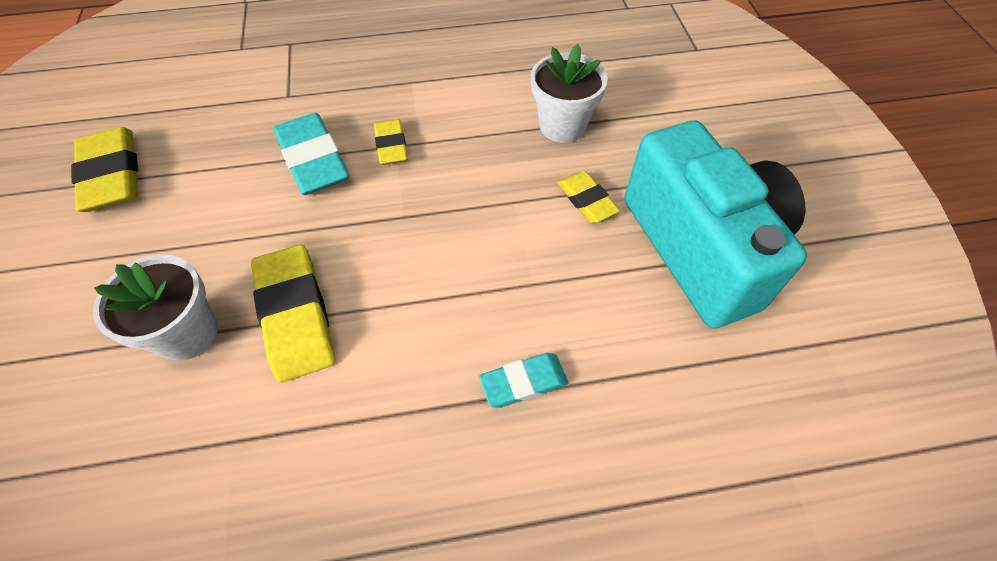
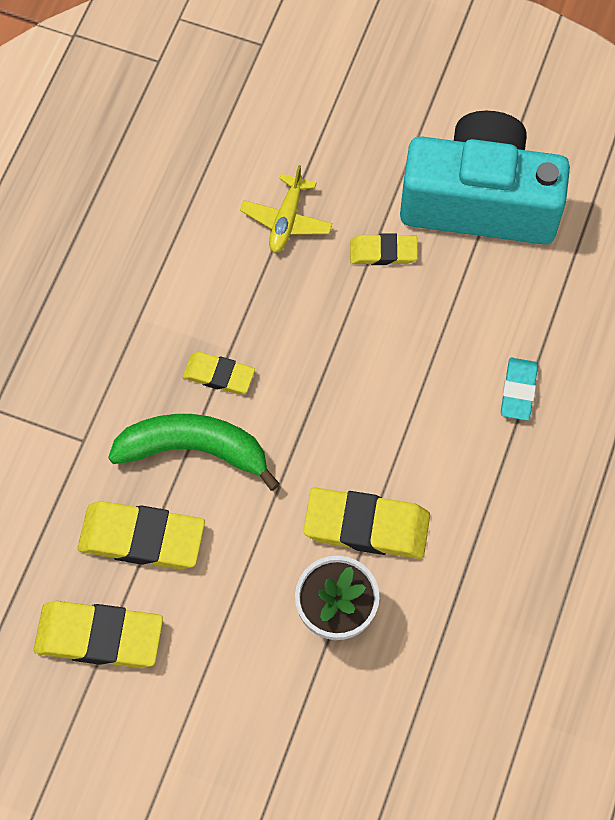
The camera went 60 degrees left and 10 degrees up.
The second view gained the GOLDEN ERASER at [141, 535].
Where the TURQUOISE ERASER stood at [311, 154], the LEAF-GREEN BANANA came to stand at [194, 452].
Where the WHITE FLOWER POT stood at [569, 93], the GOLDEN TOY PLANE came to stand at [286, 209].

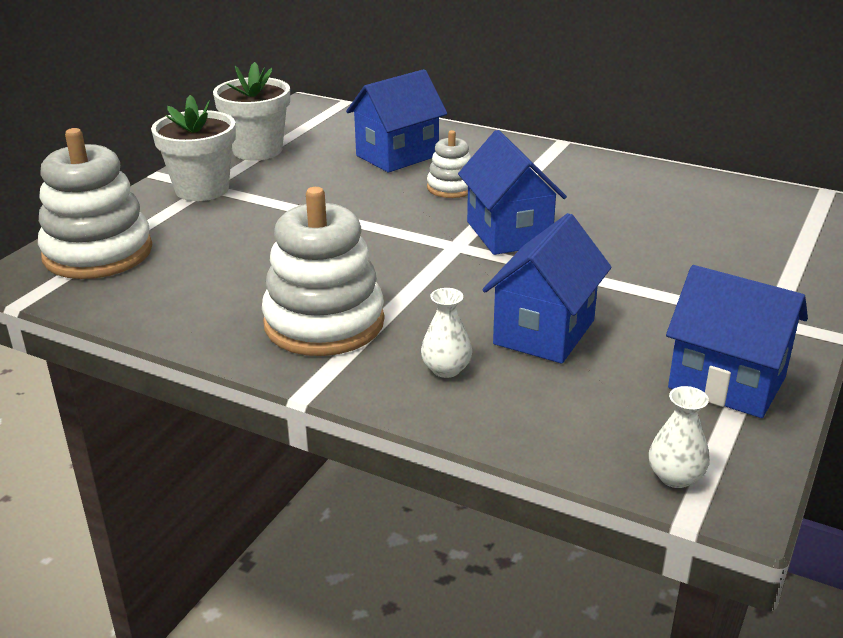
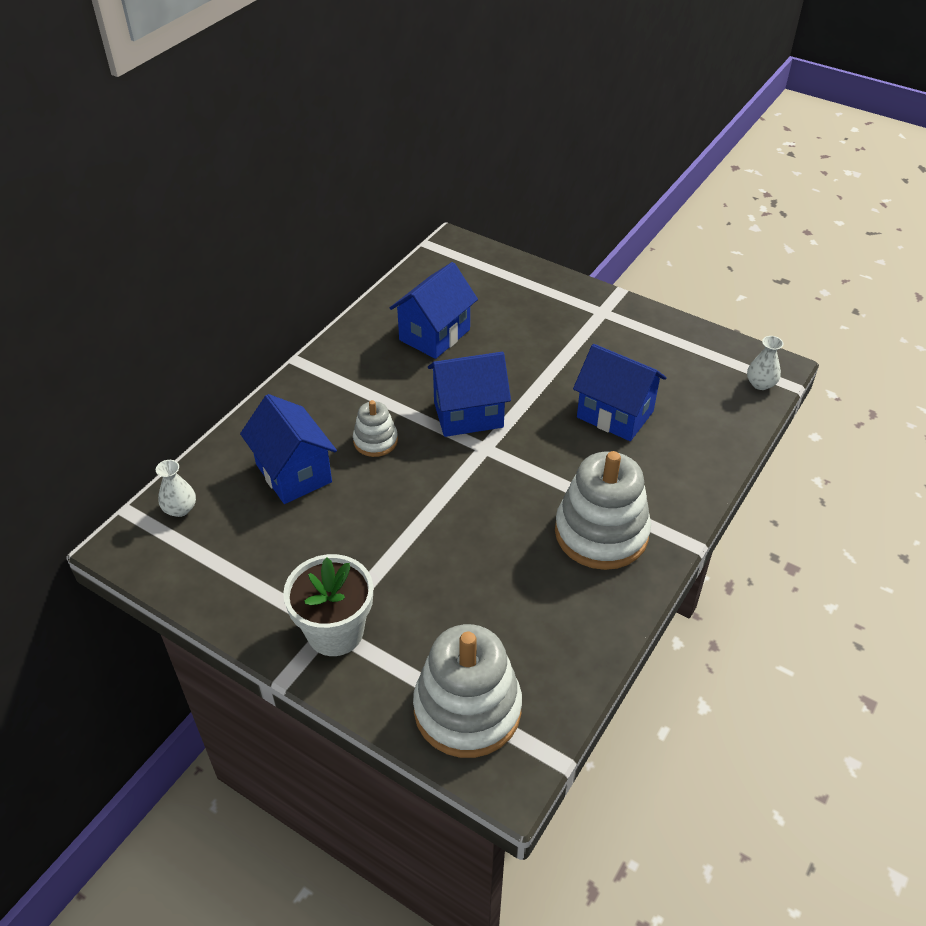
The camera went 85 degrees left and 15 degrees up.
The WHITE FLOWER VASE ended up elsewhere, having gone from [446, 333] to [176, 488].
The COBALT COTTAGE ended up elsewhere, having gone from [737, 341] to [434, 310].
The second view lost the WHITE FLOWER POT at [251, 111].

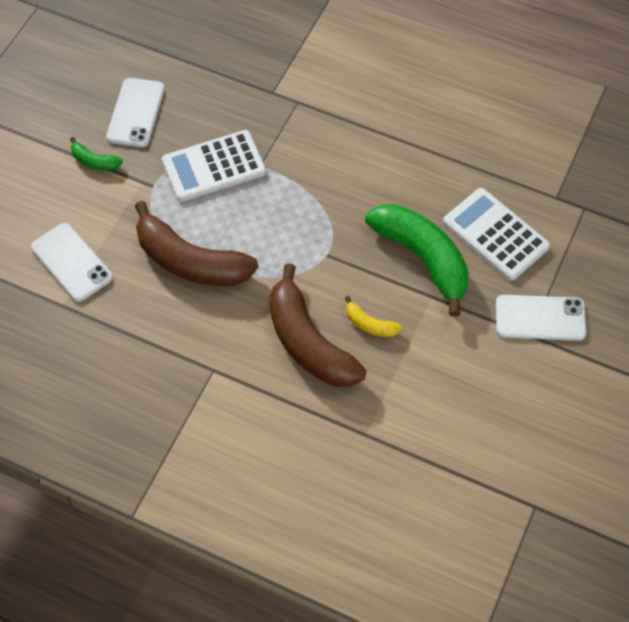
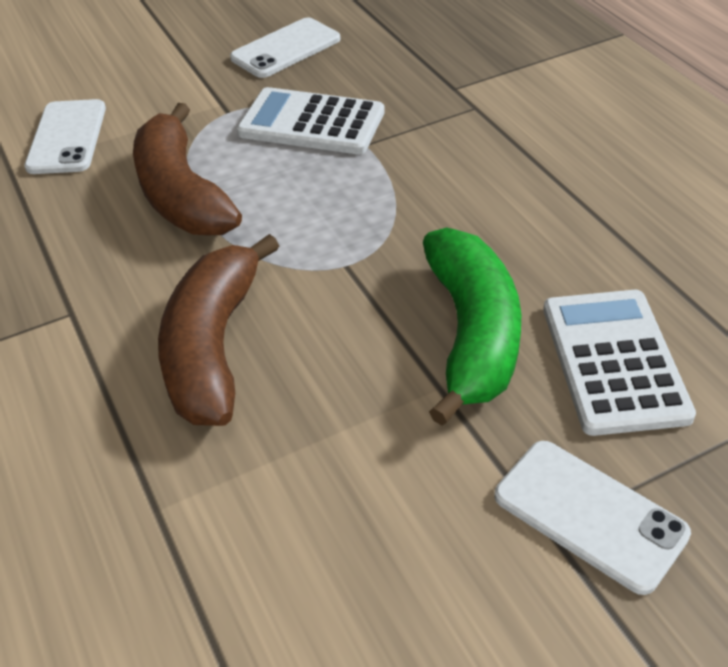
The camera went 40 degrees right and 15 degrees down.
The second view lost the LEAF-GREEN BANANA at [96, 154].
The second view lost the GOLDEN BANANA at [373, 316].

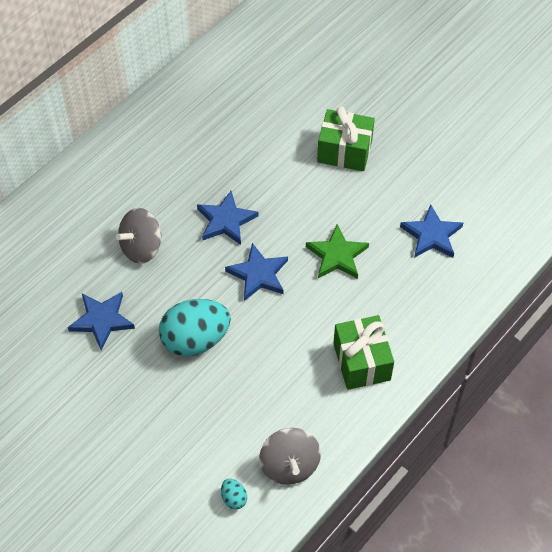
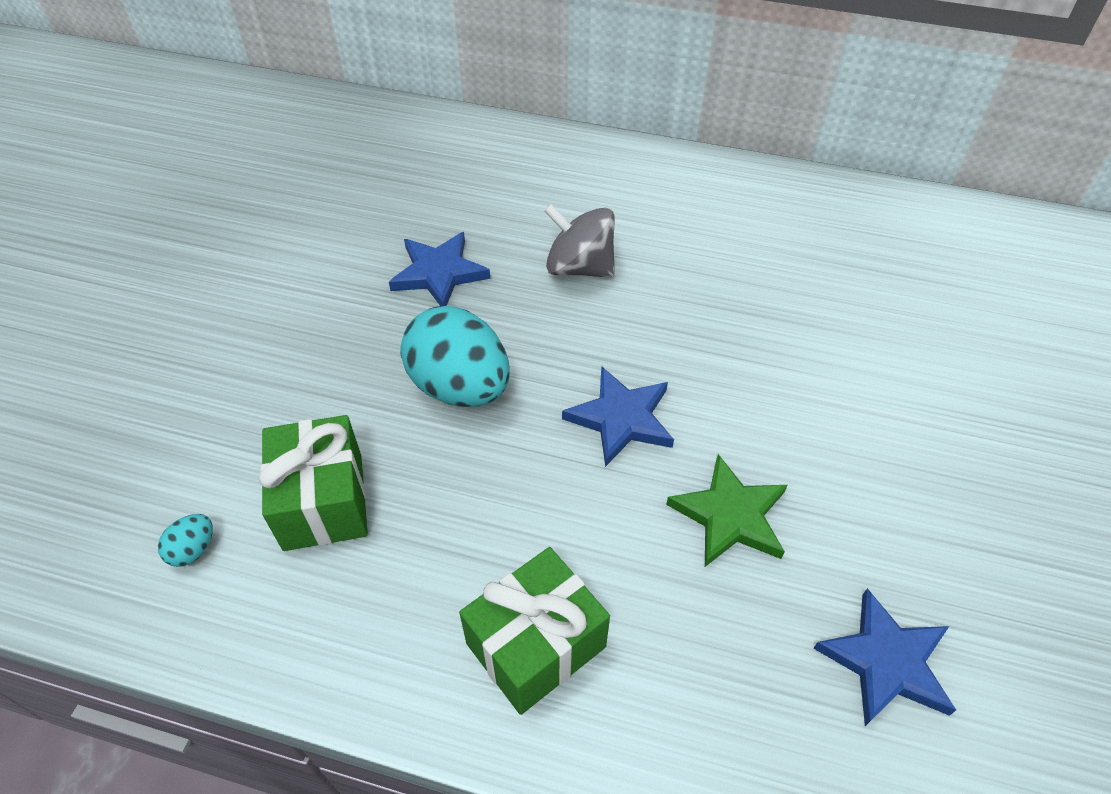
The camera went 65 degrees right and 5 degrees down.
The LEAF-GREEN GIFT ended up elsewhere, having gone from [346, 138] to [313, 483].
The second view lost the COBALT FIVE-POINTED STAR at [227, 218].
The second view lost the GREY TOY TOP at [290, 456].

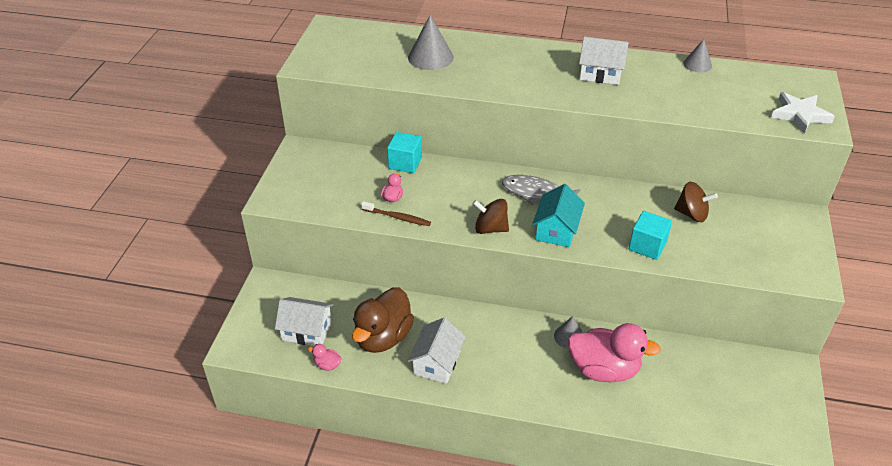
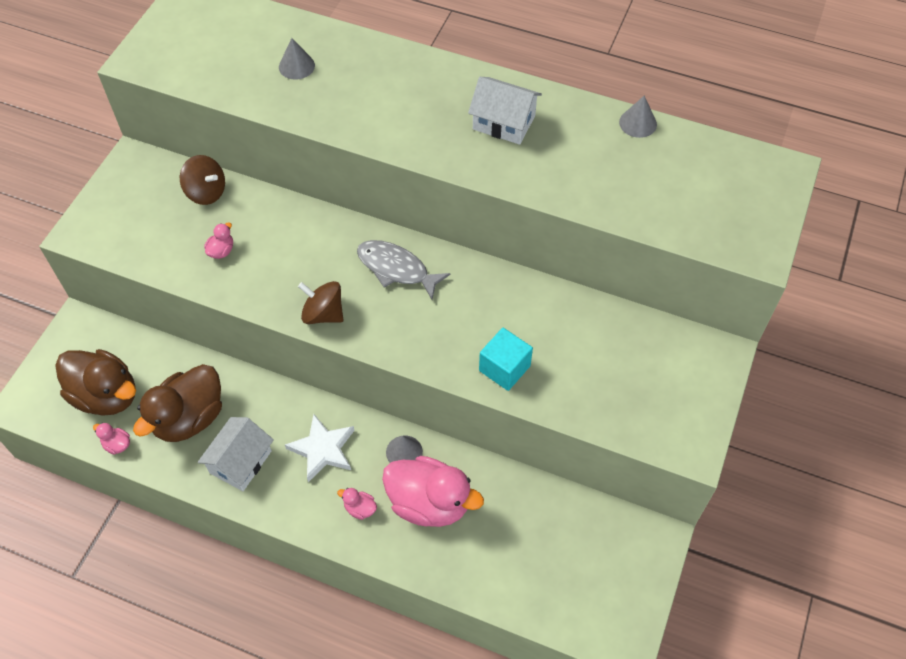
The camera went 10 degrees right and 15 degrees up.
Where the WHITE COTTAGE stood at [304, 321], the BROWN DUCK came to stand at [95, 382].
The BROWN TOY TOP ended up elsewhere, having gone from [696, 202] to [202, 180].
The size of the GREY CONE at [431, 42] changed by a factor of 0.61.
The WHITE FIVE-POINTED STAR ended up elsewhere, having gone from [803, 112] to [319, 448].
The second view gained the ROSE-PINK DUCK at [357, 504].
The second view lost the BROWN TOOTHBRUSH at [396, 213].
The second view lost the TURQUOISE SOLID CUBE at [404, 152].
The second view lost the TURQUOISE COTTAGE at [558, 215].

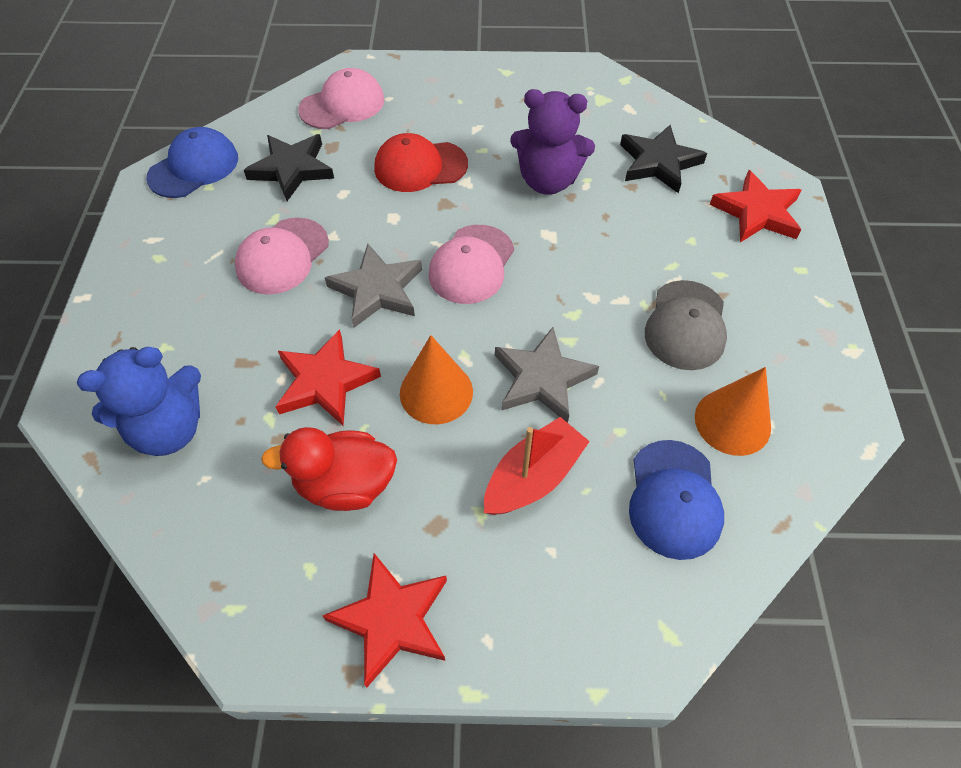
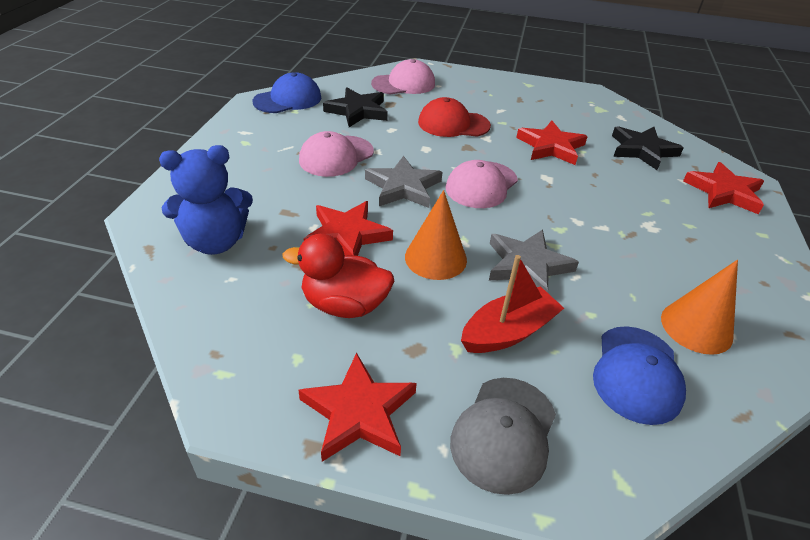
The camera went 10 degrees right and 15 degrees down.
The GREY BASEBALL CAP ended up elsewhere, having gone from [686, 325] to [503, 436].
Where the ROYAL PURPLE TEDDY stood at [552, 142], the SCARLET FIVE-POINTED STAR came to stand at [552, 143].

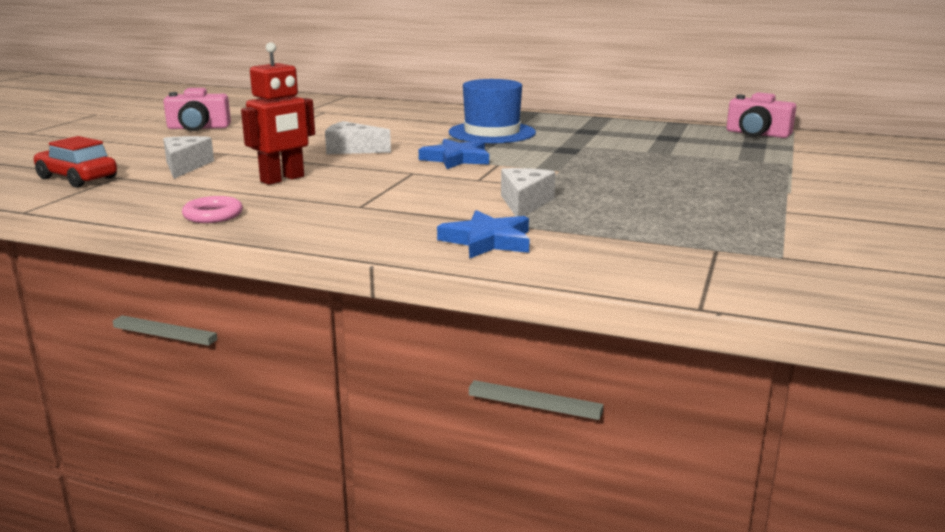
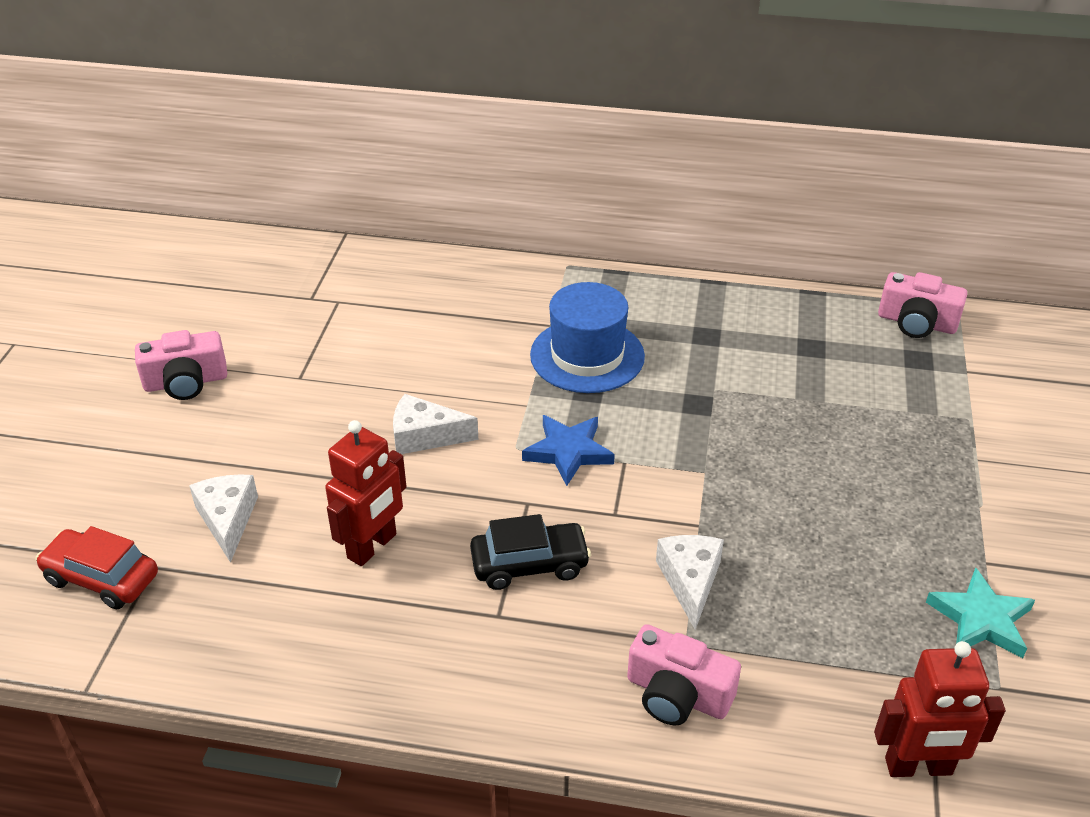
The camera went 10 degrees left and 20 degrees up.
The second view gained the EBONY AUTOMOBILE at [530, 552].
Where the COBALT FIVE-POINTED STAR stood at [483, 234], the ROSE-PINK COMPACT CAMERA came to stand at [684, 674].
The second view gained the SCARLET ROBOT at [939, 709].
The second view gained the TURQUOISE FIVE-POINTED STAR at [980, 612].
The second view lost the ROSE-PINK RING at [212, 209].

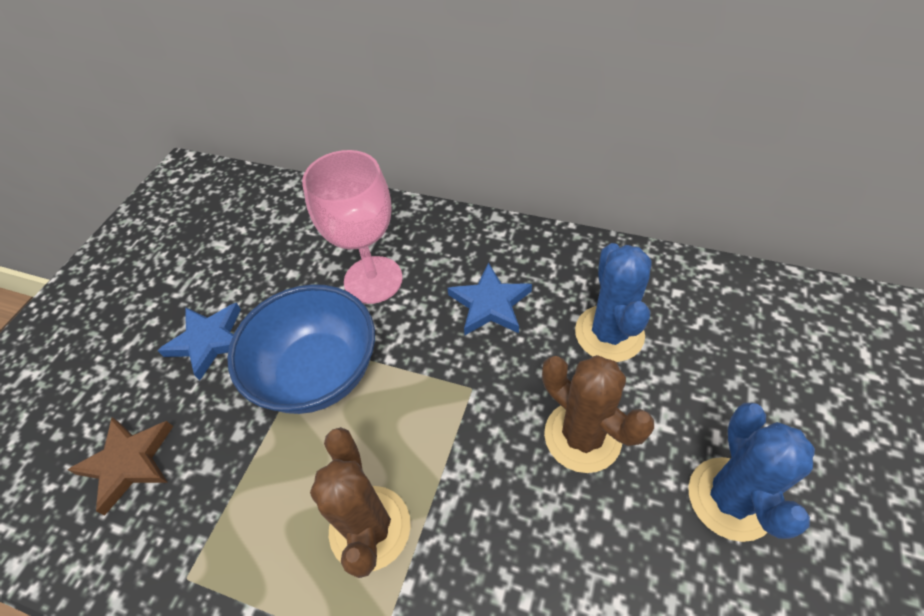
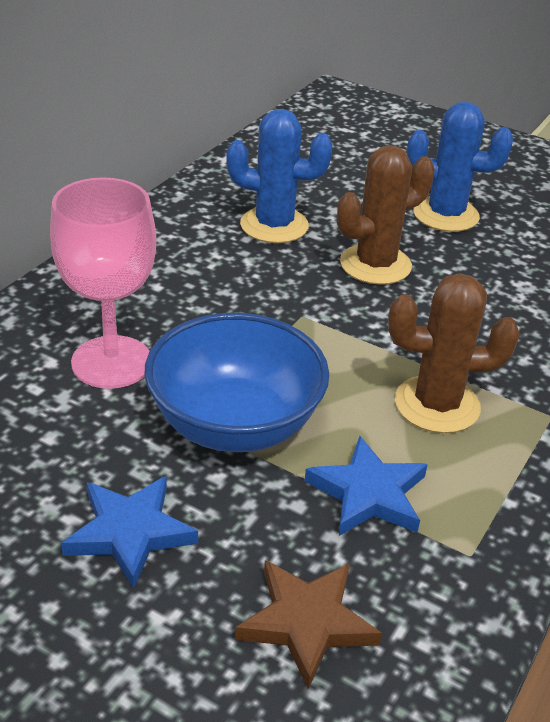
The camera went 85 degrees left and 15 degrees down.
The COBALT FIVE-POINTED STAR ended up elsewhere, having gone from [489, 298] to [366, 486].

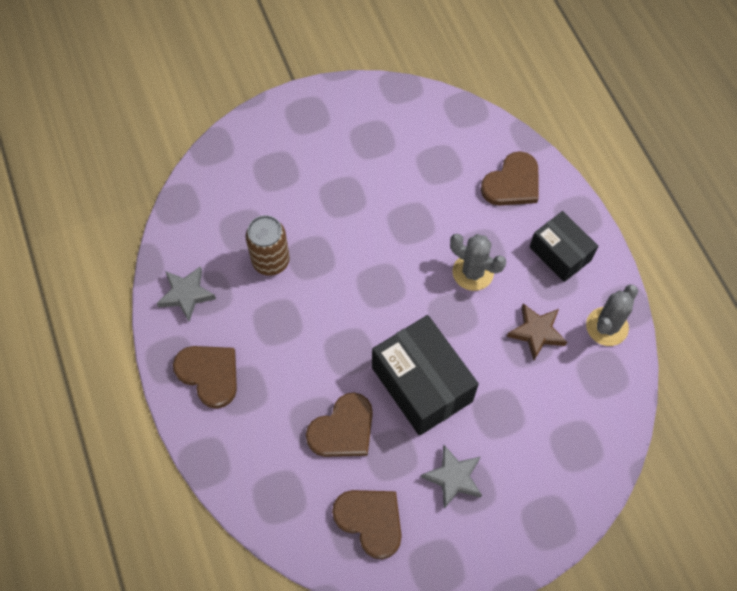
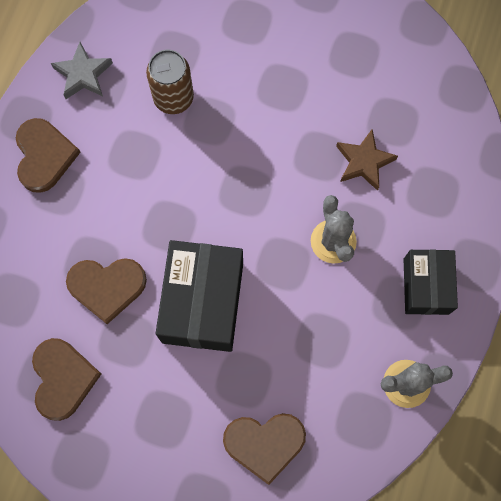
The camera went 40 degrees right and 10 degrees up.
The BROWN HEART SHAPE ended up elsewhere, having gone from [509, 178] to [264, 449].
The BROWN FIVE-POINTED STAR ended up elsewhere, having gone from [537, 331] to [367, 160].
The second view lost the GREY FIVE-POINTED STAR at [451, 477].

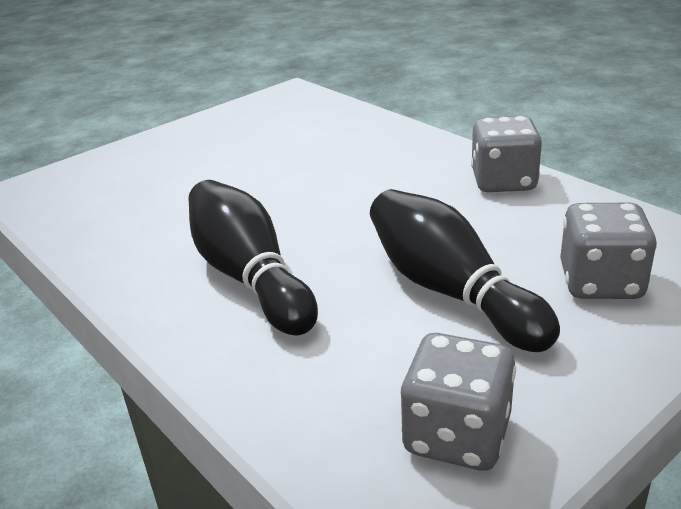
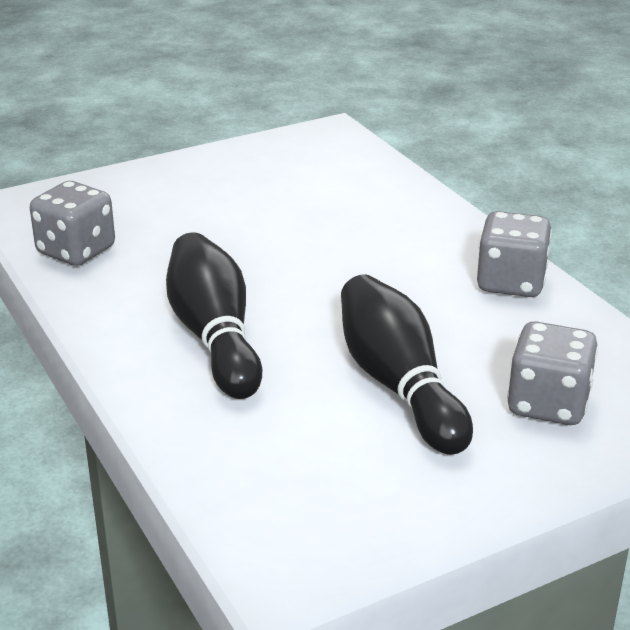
The camera went 10 degrees right and 0 degrees up.
The GREY GAME DIE ended up elsewhere, having gone from [458, 402] to [72, 223].

